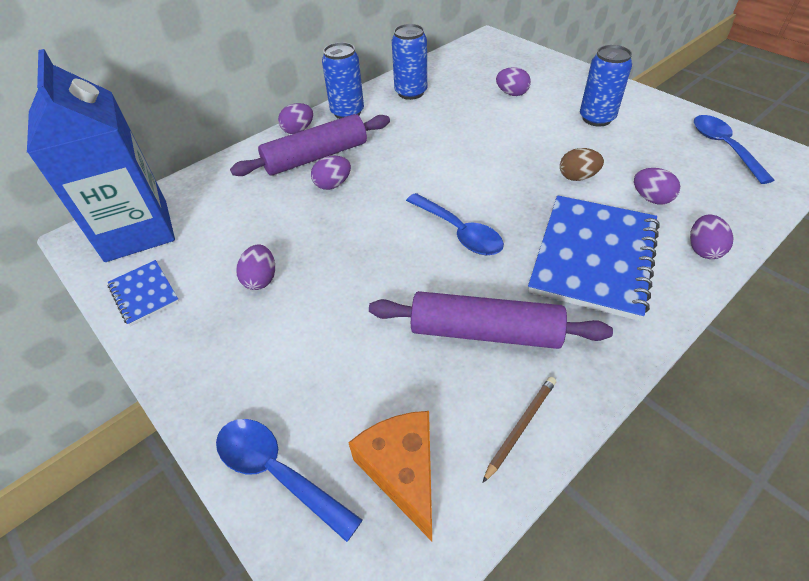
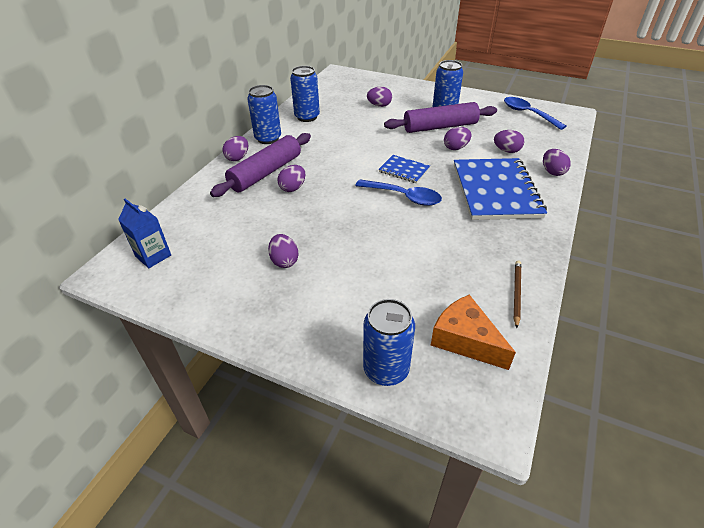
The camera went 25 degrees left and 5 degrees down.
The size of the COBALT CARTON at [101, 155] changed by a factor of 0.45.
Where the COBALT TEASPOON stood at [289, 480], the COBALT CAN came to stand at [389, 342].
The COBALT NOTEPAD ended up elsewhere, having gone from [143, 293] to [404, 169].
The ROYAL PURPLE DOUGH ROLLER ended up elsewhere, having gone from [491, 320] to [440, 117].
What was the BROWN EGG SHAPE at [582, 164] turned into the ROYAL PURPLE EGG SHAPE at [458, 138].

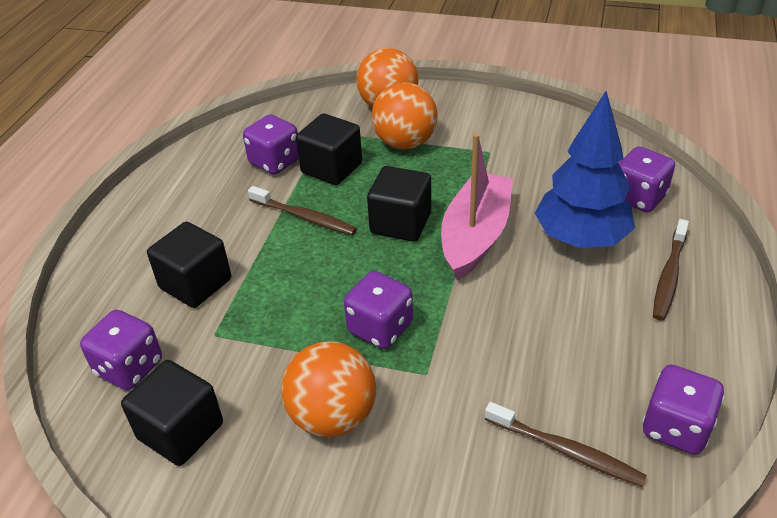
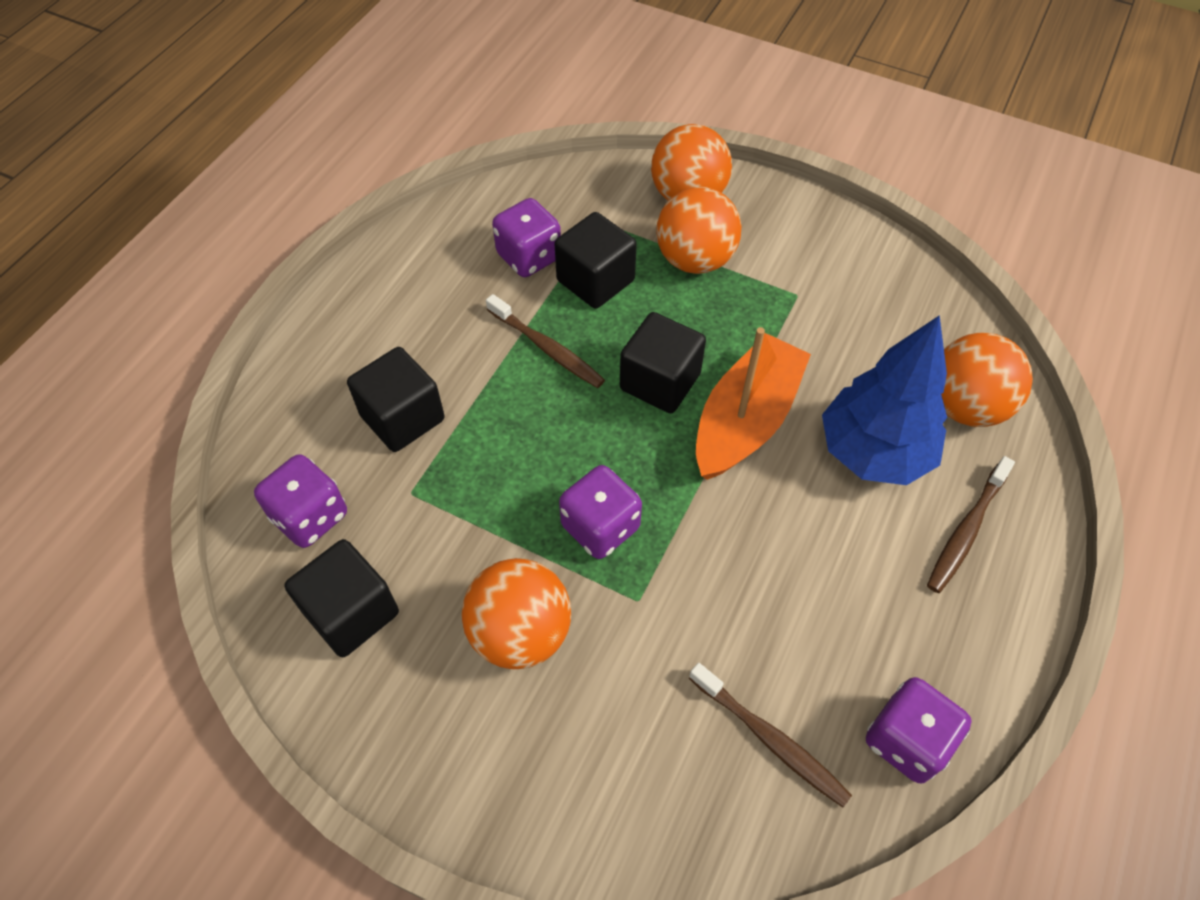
The camera went 10 degrees right and 15 degrees up.
What was the ROSE-PINK SAILBOAT at [477, 206] turned into the ORANGE-COLOURED SAILBOAT at [753, 403].
Where the ROYAL PURPLE GAME DIE stood at [647, 179], the ORANGE-COLOURED PLAY BALL came to stand at [987, 380].

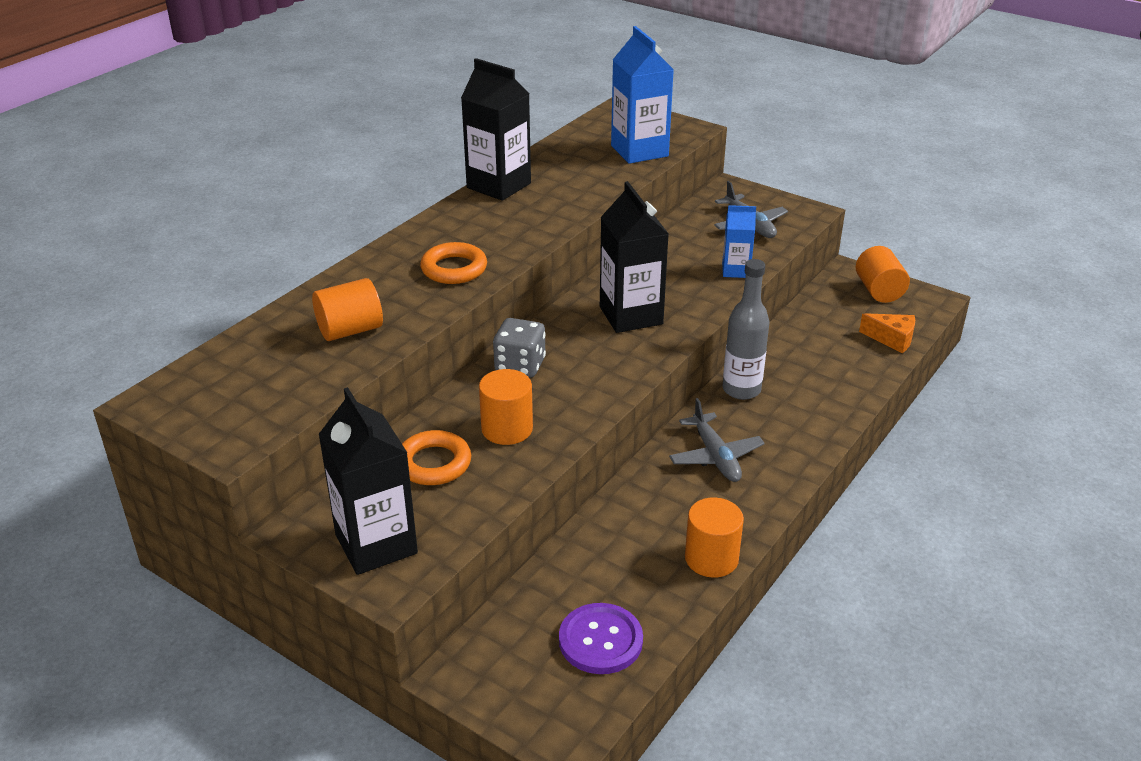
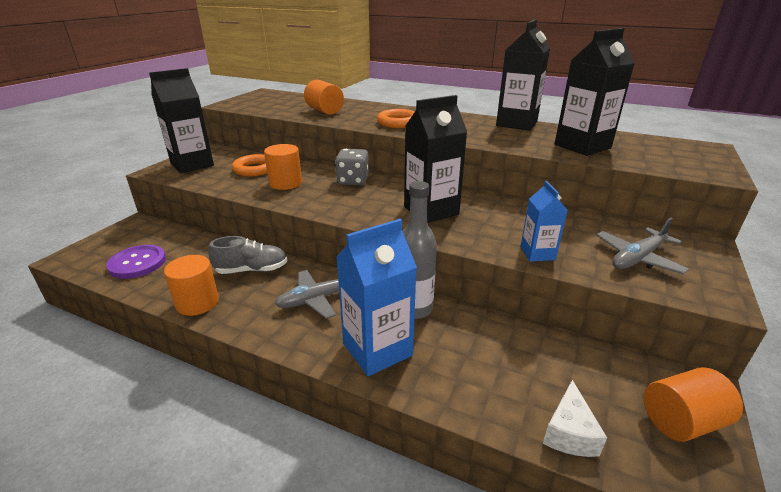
The camera went 80 degrees right and 5 degrees down.
The second view gained the GREY SNEAKER at [247, 255].
The COBALT CARTON ended up elsewhere, having gone from [642, 95] to [376, 297].
What was the ORANGE-COLOURED PIECE OF CHEESE at [887, 333] turned into the WHITE PIECE OF CHEESE at [575, 418].
The second view gained the EBONY CARTON at [595, 92].

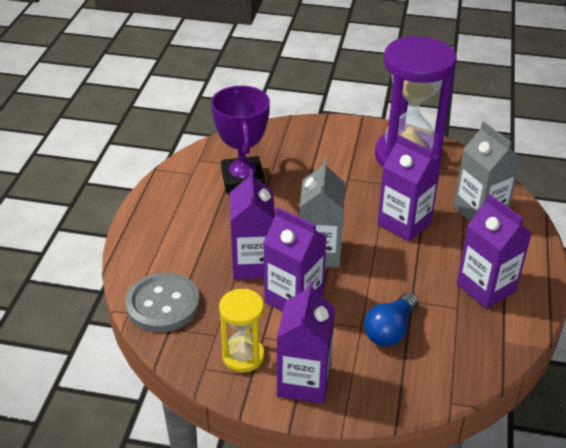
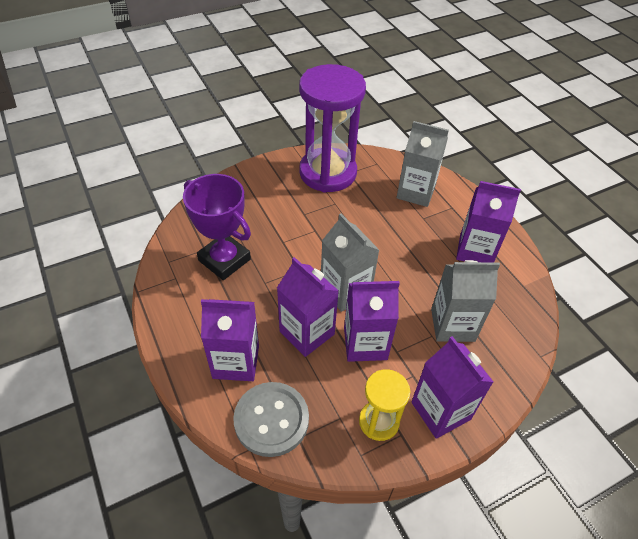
The camera went 40 degrees left and 10 degrees up.
The ROYAL PURPLE CARTON ended up elsewhere, having gone from [409, 188] to [230, 340].
Where the COBALT LIGHTBULB stood at [391, 319], the GREY CARTON came to stand at [465, 301].

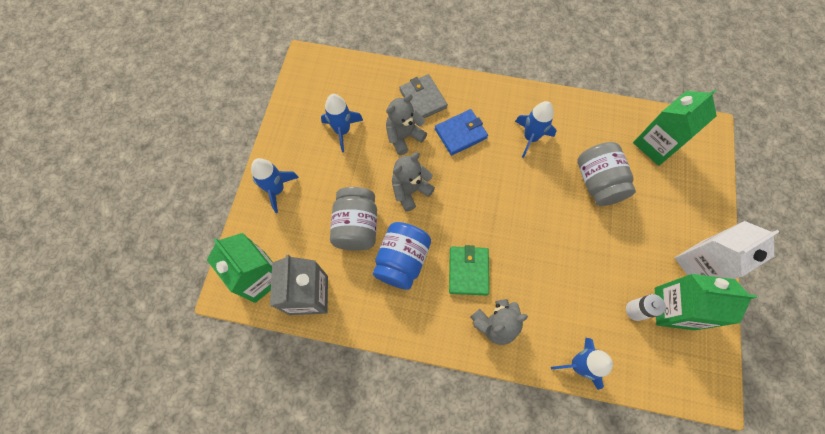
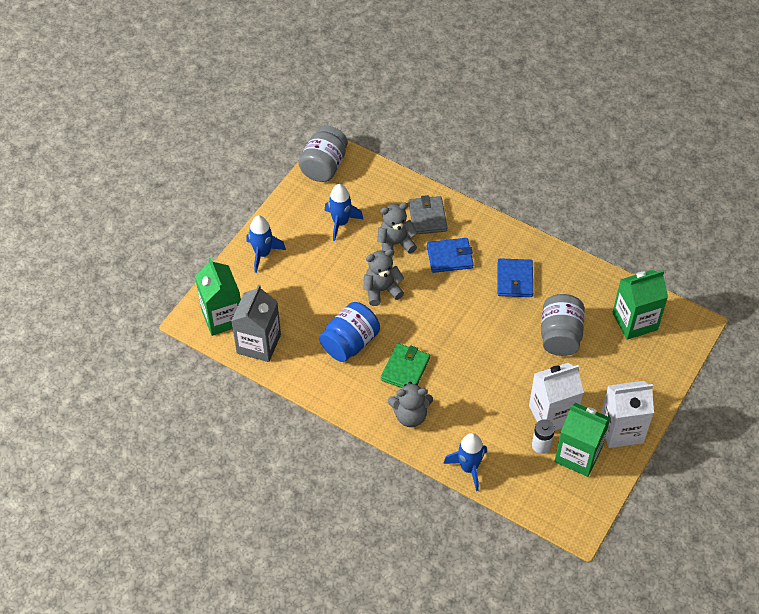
The camera went 20 degrees right and 15 degrees down.
The GREY PRESERVE JAR ended up elsewhere, having gone from [353, 219] to [323, 154].
Where the COBALT ROCKET stood at [535, 129], the COBALT BILLFOLD came to stand at [515, 277].
The second view gained the WHITE CARTON at [556, 397].

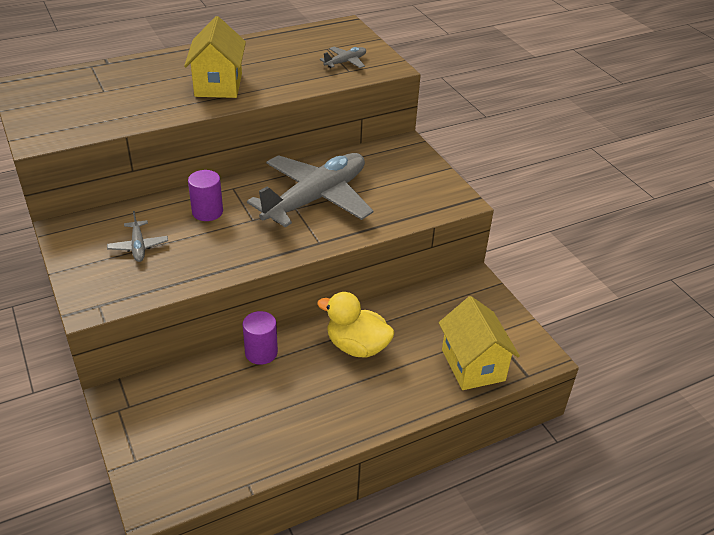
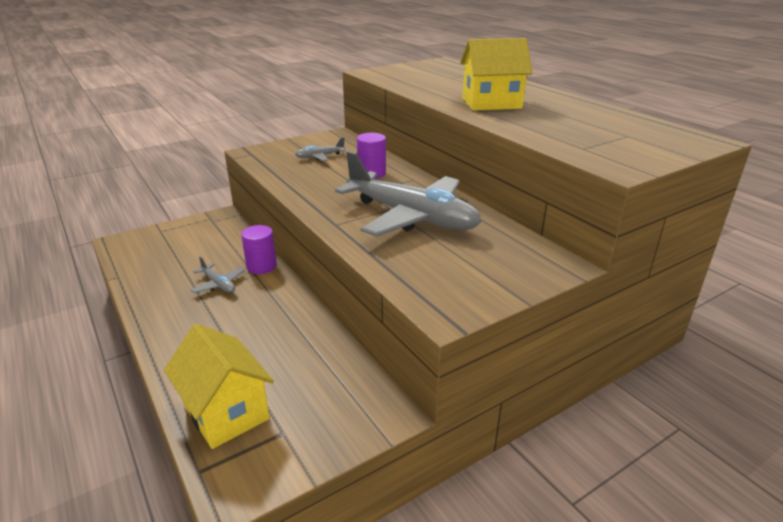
The camera went 85 degrees right and 10 degrees down.
The GOLDEN COTTAGE at [479, 343] ended up facing another way, 75 degrees clockwise from before.
The GREY TOY PLANE ended up elsewhere, having gone from [343, 57] to [218, 275].
The second view lost the GOLDEN DUCK at [355, 325].

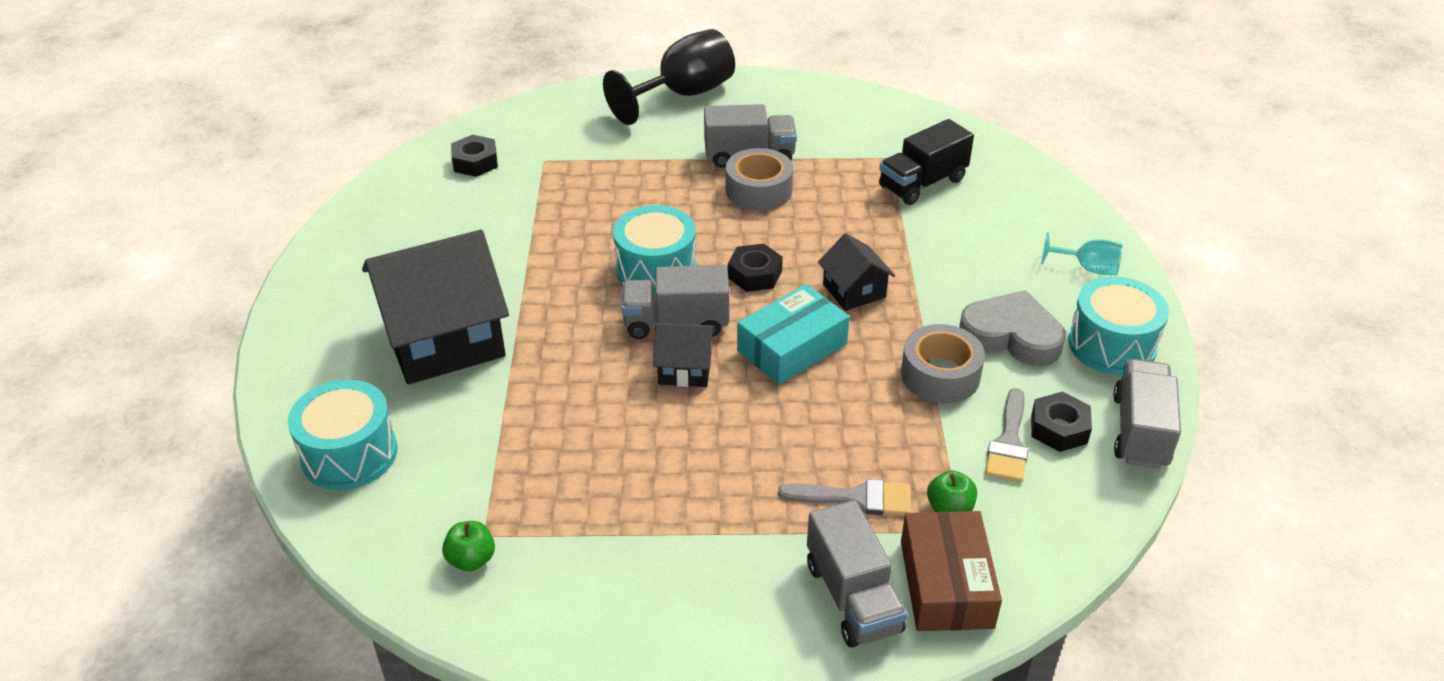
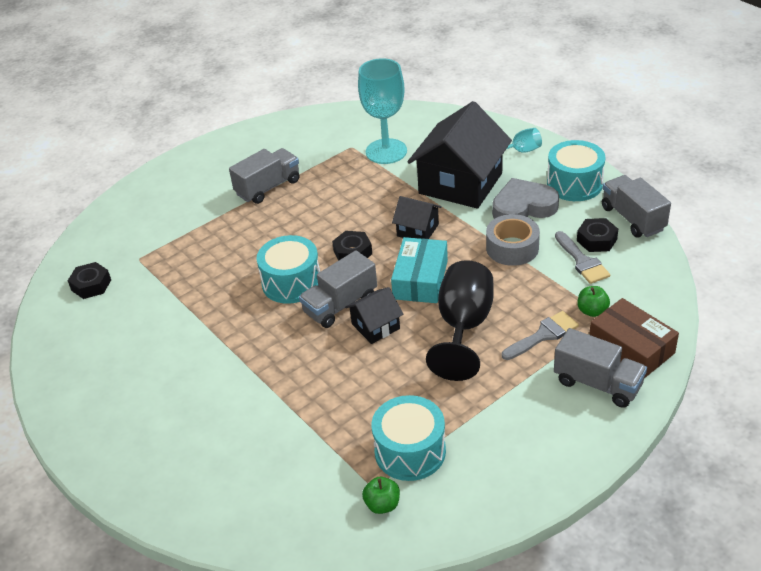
The camera went 35 degrees left and 0 degrees up.
Where the EBONY TRUCK stood at [926, 162], the TURQUOISE CHALICE came to stand at [382, 111].
The TURQUOISE DRUM ended up elsewhere, having gone from [343, 434] to [409, 438].
The EBONY COTTAGE ended up elsewhere, having gone from [435, 307] to [459, 155].
The EBONY CHALICE ended up elsewhere, having gone from [669, 77] to [460, 320].
The second view lost the GREY ROLL OF TAPE at [759, 179].

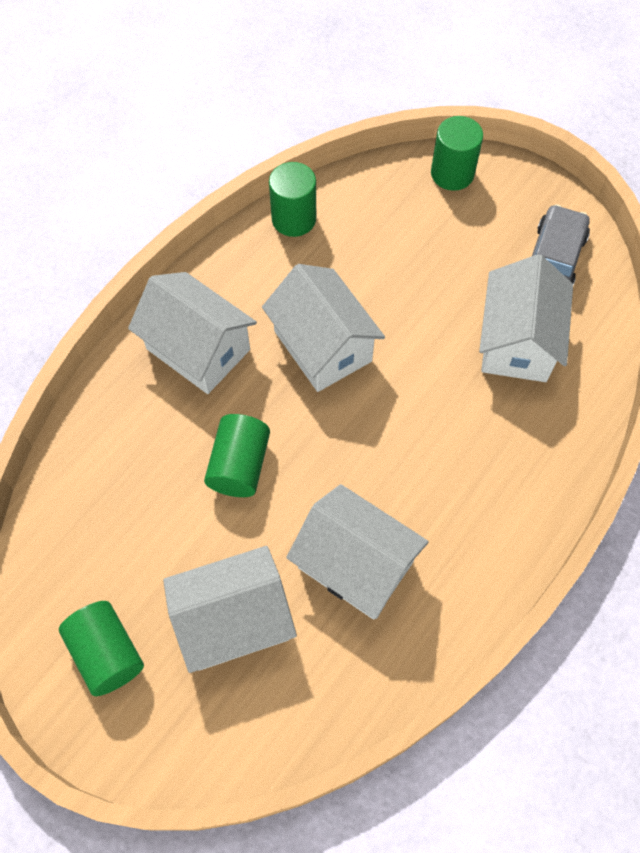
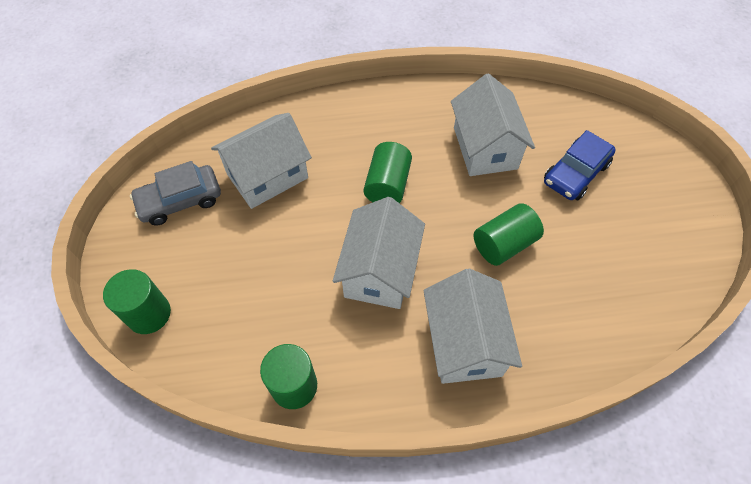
The camera went 135 degrees left and 5 degrees down.
The LEAF-GREEN SOLID CYLINDER ended up elsewhere, having gone from [101, 648] to [388, 172].
Where the WHITE COTTAGE stood at [230, 609], the COBALT AUTOMOBILE came to stand at [580, 165].

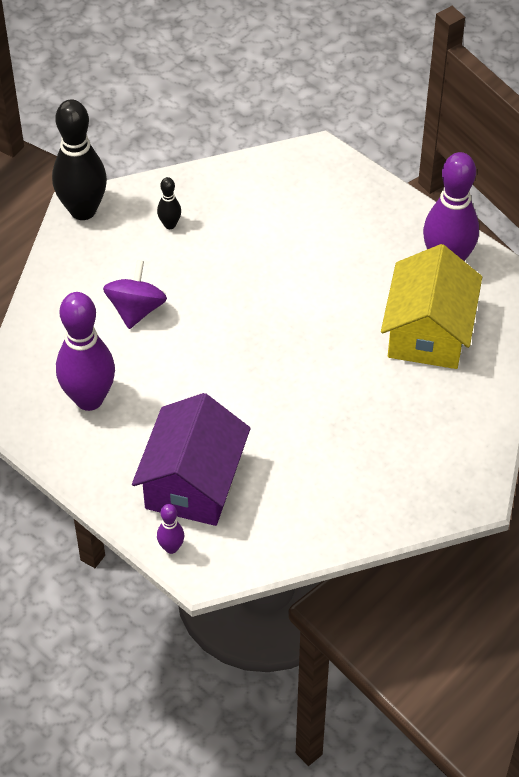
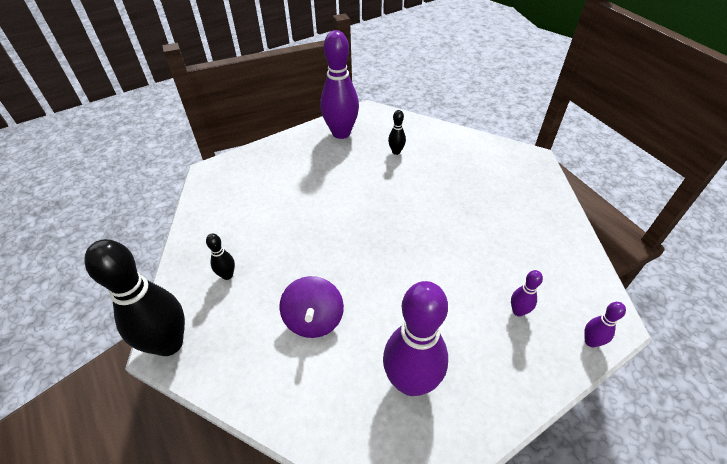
The camera went 75 degrees left and 5 degrees down.
The ROYAL PURPLE TOY TOP at [135, 294] ended up facing another way, 120 degrees counterclockwise from before.
Where the GOLDEN COTTAGE stood at [431, 306], the EBONY TENPIN came to stand at [397, 132].
Where the ROYAL PURPLE COTTAGE stood at [191, 459], the ROYAL PURPLE TENPIN came to stand at [527, 293].

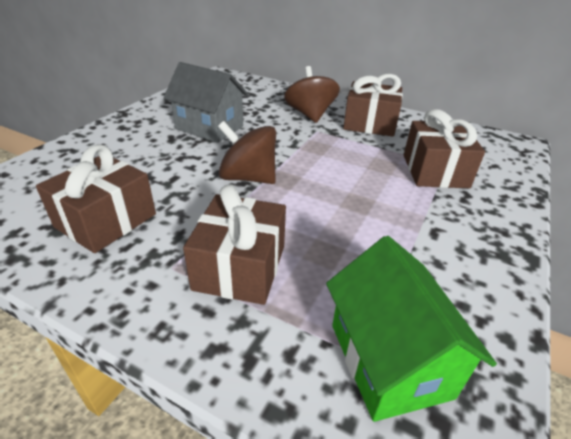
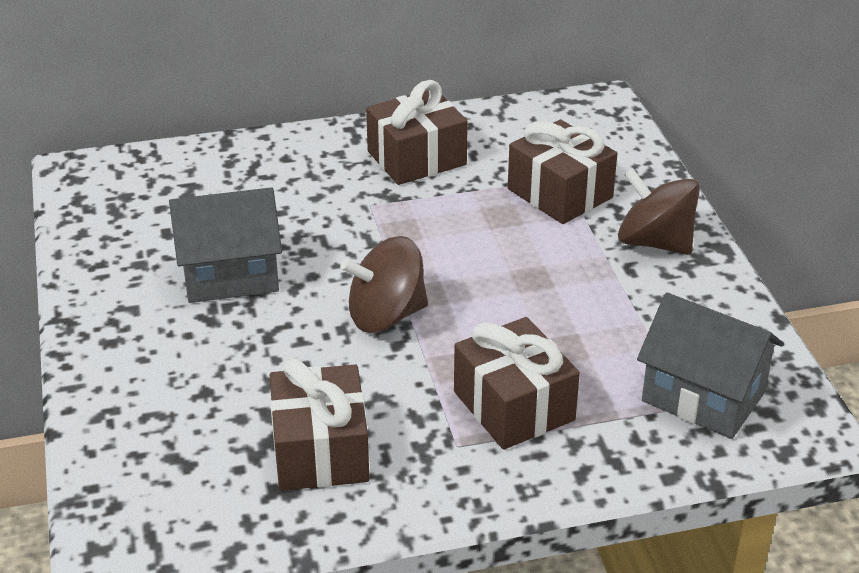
The camera went 40 degrees left and 0 degrees up.
The BROWN TOY TOP ended up elsewhere, having gone from [312, 94] to [659, 211].
What was the LEAF-GREEN COTTAGE at [411, 329] turned into the GREY COTTAGE at [710, 365].

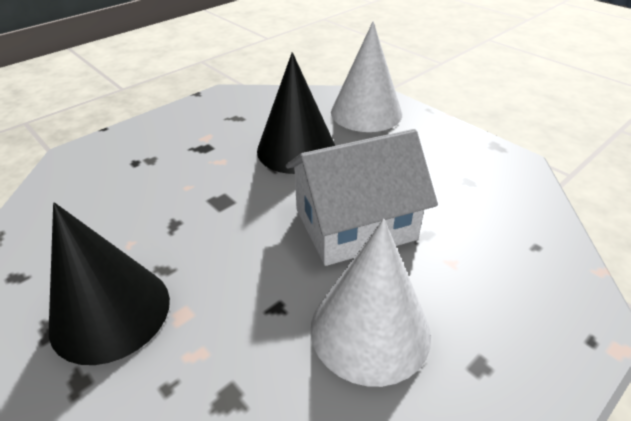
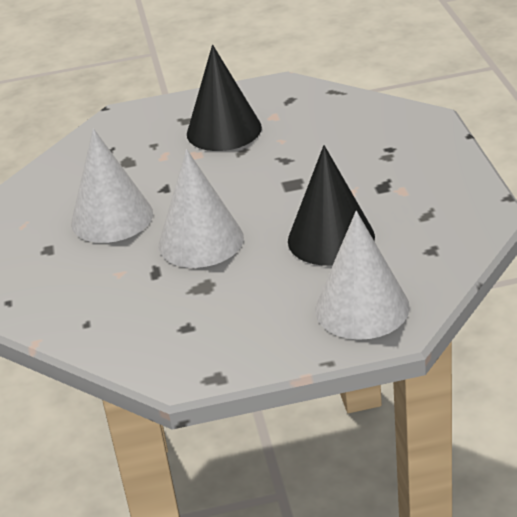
The camera went 125 degrees right and 5 degrees down.
Where the WHITE COTTAGE stood at [362, 197], the WHITE CONE came to stand at [201, 208].

